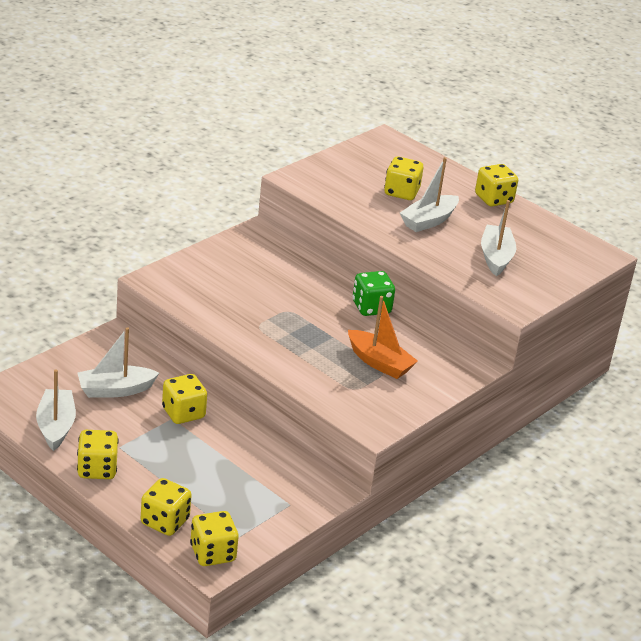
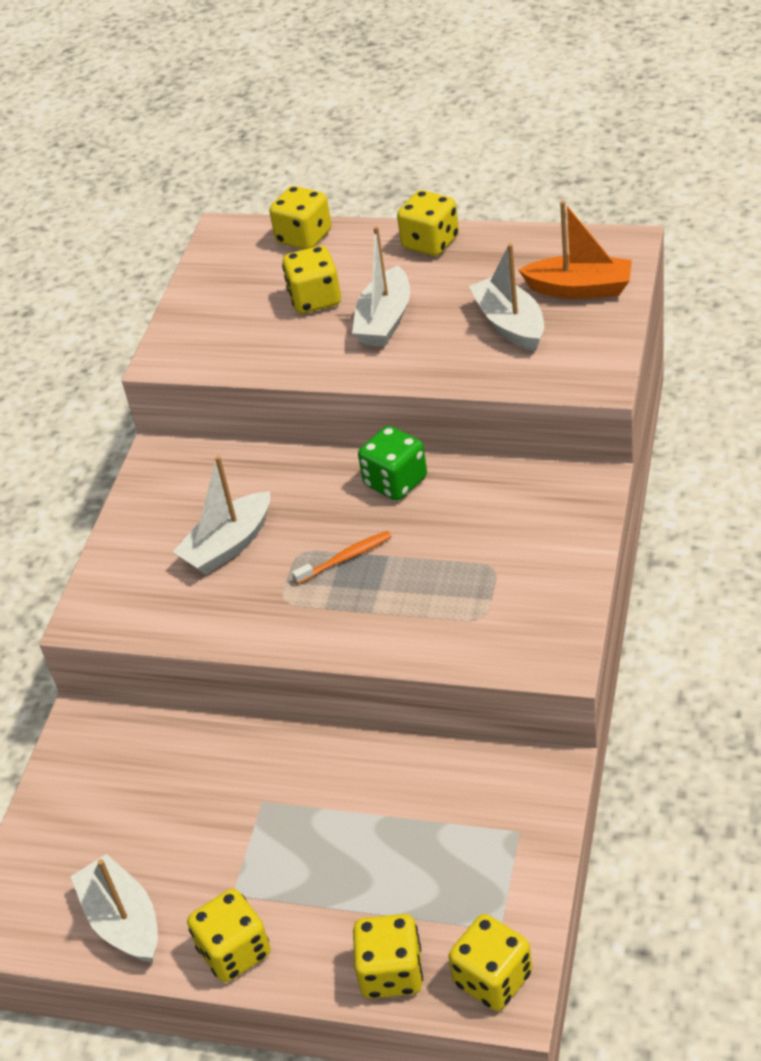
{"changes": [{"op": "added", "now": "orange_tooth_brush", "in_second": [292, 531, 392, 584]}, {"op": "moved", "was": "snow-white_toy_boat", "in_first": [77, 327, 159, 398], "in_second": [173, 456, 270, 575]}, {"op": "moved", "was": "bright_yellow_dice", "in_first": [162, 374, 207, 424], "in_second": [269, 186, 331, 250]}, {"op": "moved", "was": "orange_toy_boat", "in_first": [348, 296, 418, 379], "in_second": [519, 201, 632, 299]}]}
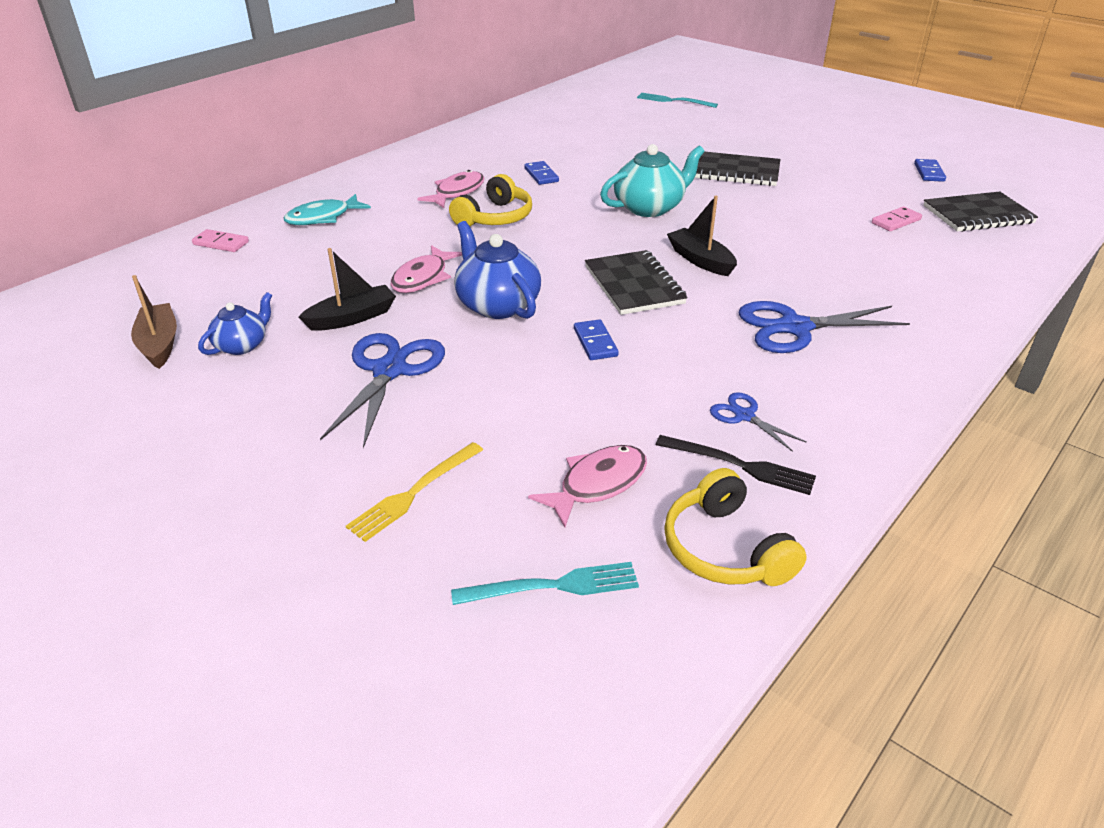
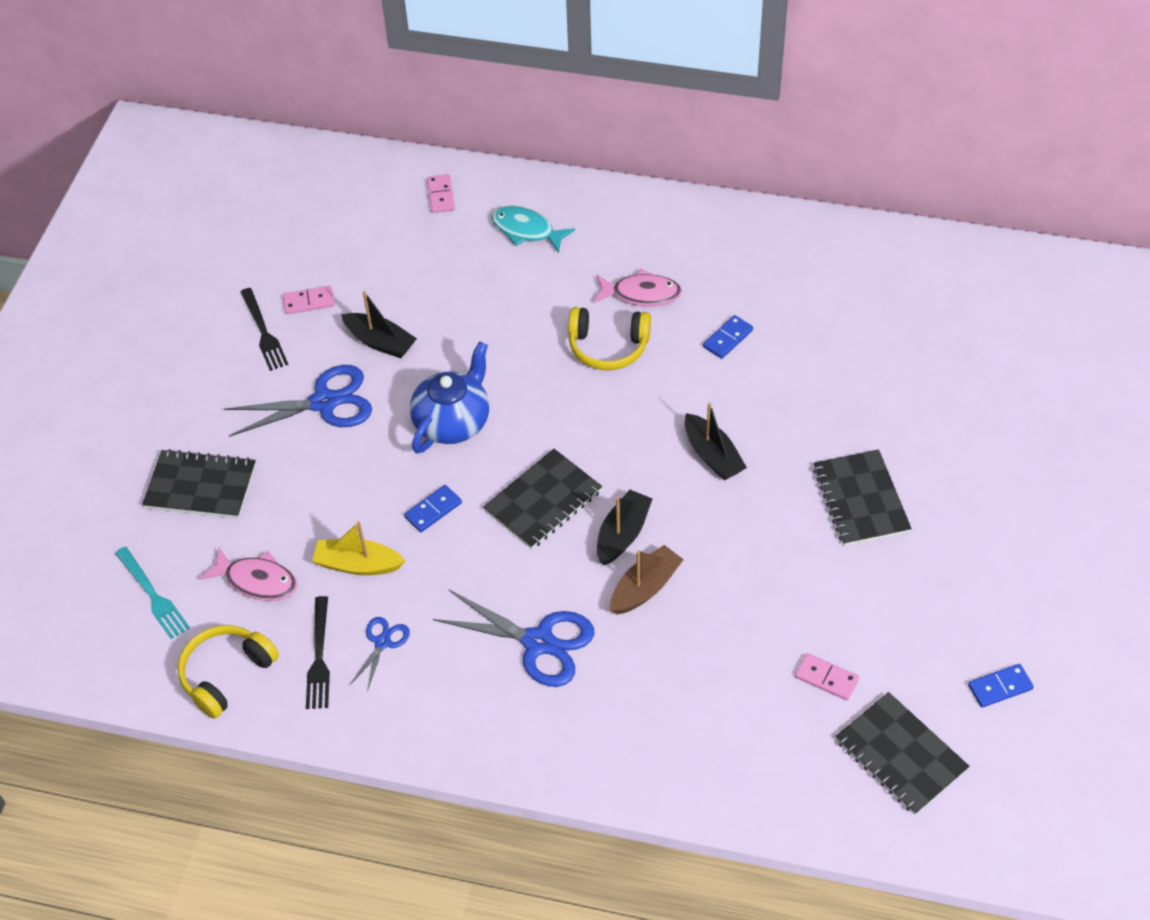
{"changes": [{"op": "removed", "was": "rosy_toy_fish", "in_first": [391, 245, 462, 293]}, {"op": "removed", "was": "teal_fork", "in_first": [637, 93, 718, 108]}, {"op": "added", "now": "jet-black_fork", "in_second": [241, 288, 288, 371]}, {"op": "added", "now": "bright_yellow_toy_boat", "in_second": [312, 521, 405, 575]}, {"op": "moved", "was": "russet_toy_boat", "in_first": [131, 275, 177, 369], "in_second": [610, 545, 684, 614]}, {"op": "replaced", "was": "blue_tea_pot", "now": "rosy_domino_tile", "in_first": [198, 292, 272, 355], "in_second": [283, 286, 335, 314]}, {"op": "replaced", "was": "bright_yellow_fork", "now": "jet-black_notepad", "in_first": [346, 442, 483, 542], "in_second": [142, 449, 256, 518]}, {"op": "replaced", "was": "teal_tea_pot", "now": "jet-black_toy_boat", "in_first": [600, 144, 705, 217], "in_second": [685, 402, 747, 481]}, {"op": "turned", "was": "blue_shears", "in_first": [739, 301, 910, 353], "in_second": [433, 590, 595, 687], "clockwise": 150}]}
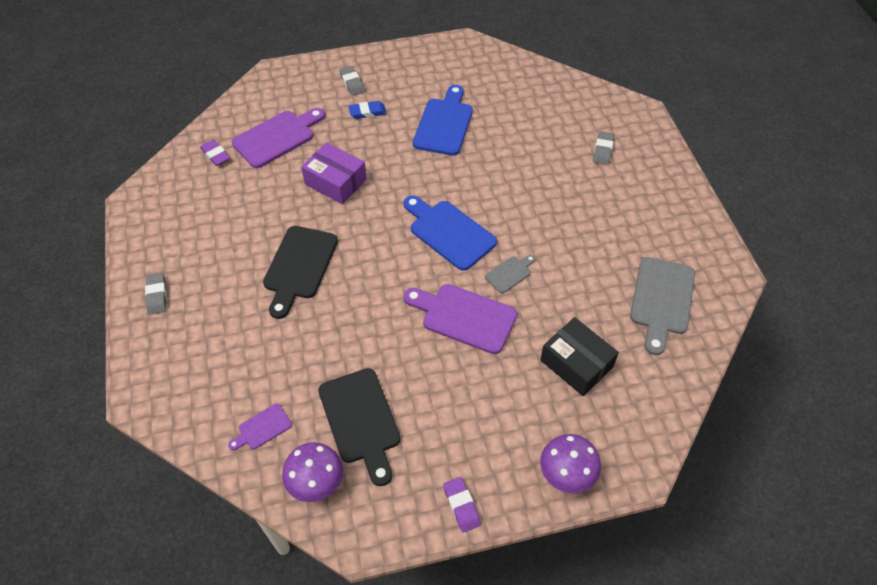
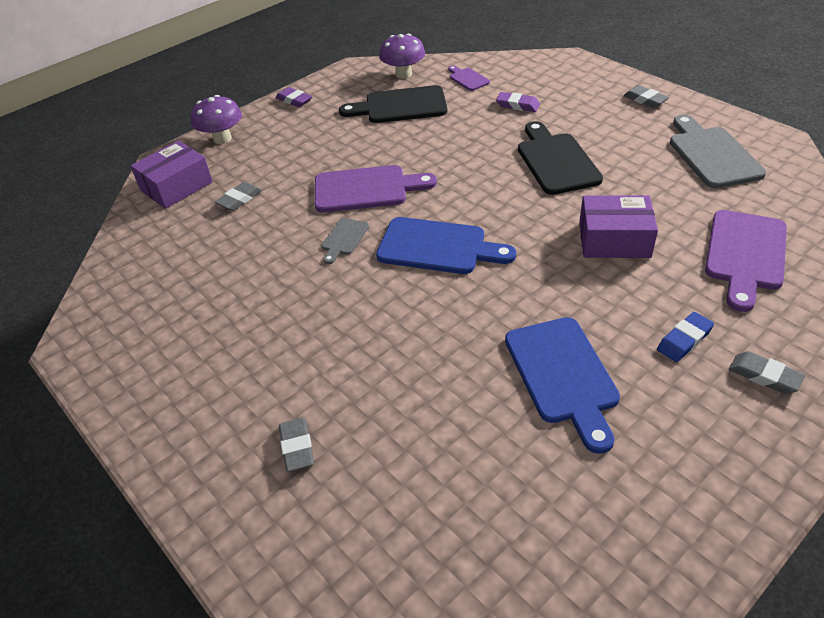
{"changes": [{"op": "added", "now": "purple_box", "in_second": [130, 141, 213, 209]}, {"op": "moved", "was": "purple_gum_eraser", "in_first": [200, 140, 230, 166], "in_second": [496, 92, 540, 112]}, {"op": "moved", "was": "grey_chopping_board", "in_first": [630, 257, 695, 355], "in_second": [670, 115, 766, 188]}, {"op": "replaced", "was": "jet-black_box", "now": "grey_gum_eraser", "in_first": [540, 317, 619, 396], "in_second": [215, 181, 262, 211]}, {"op": "turned", "was": "purple_chopping_board", "in_first": [228, 404, 292, 451], "in_second": [448, 66, 490, 91], "clockwise": -60}, {"op": "turned", "was": "jet-black_chopping_board", "in_first": [318, 368, 400, 486], "in_second": [339, 85, 447, 123], "clockwise": -45}]}
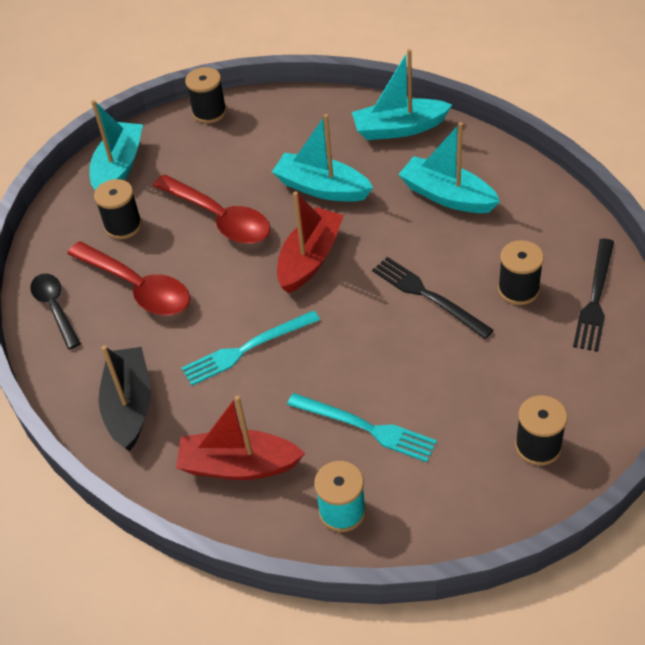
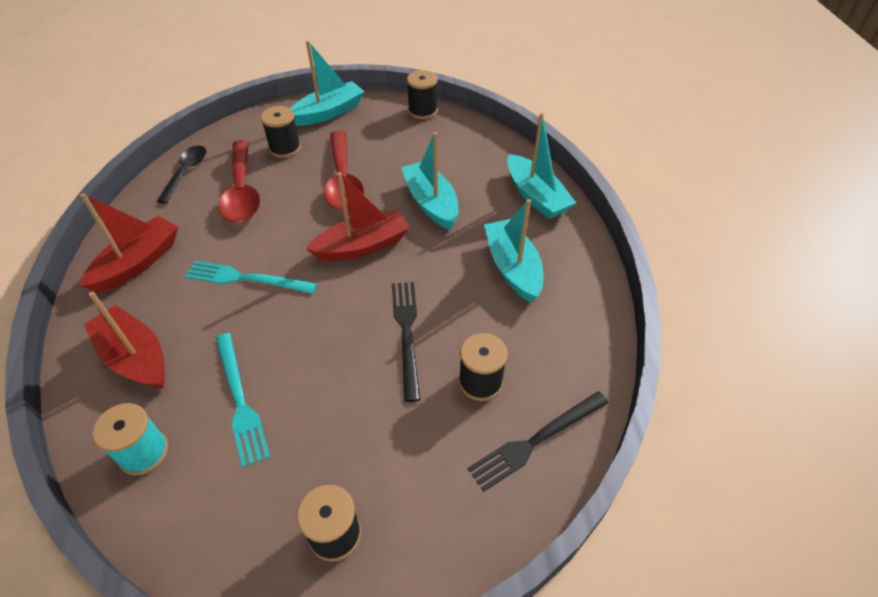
{"changes": [{"op": "recoloured", "was": "jet-black_toy_boat", "now": "red_toy_boat", "in_first": [98, 345, 151, 451], "in_second": [80, 193, 178, 293]}, {"op": "turned", "was": "teal_toy_boat", "in_first": [352, 49, 452, 140], "in_second": [507, 113, 576, 219], "clockwise": -150}]}
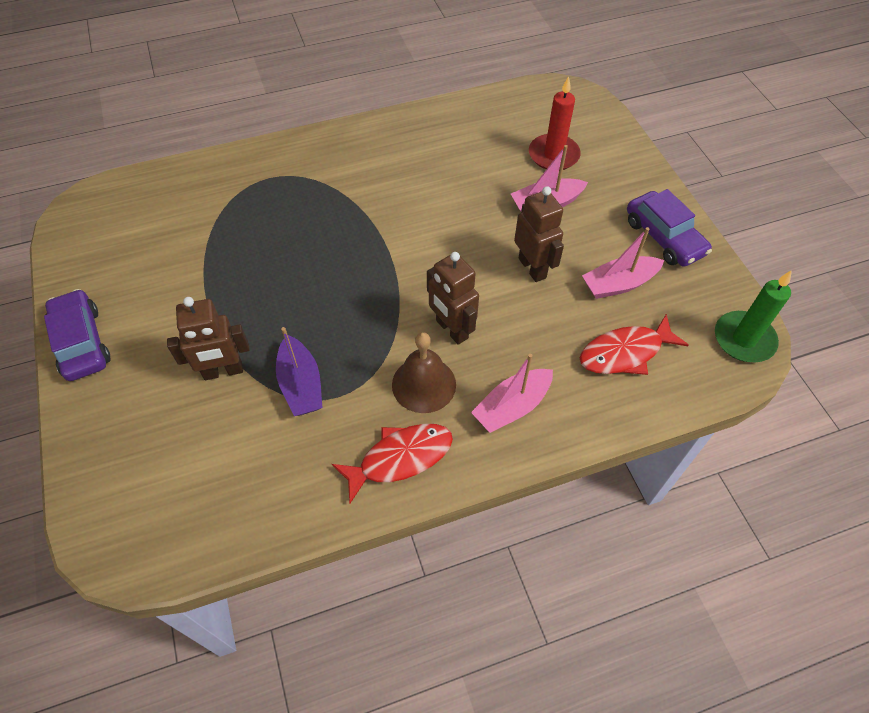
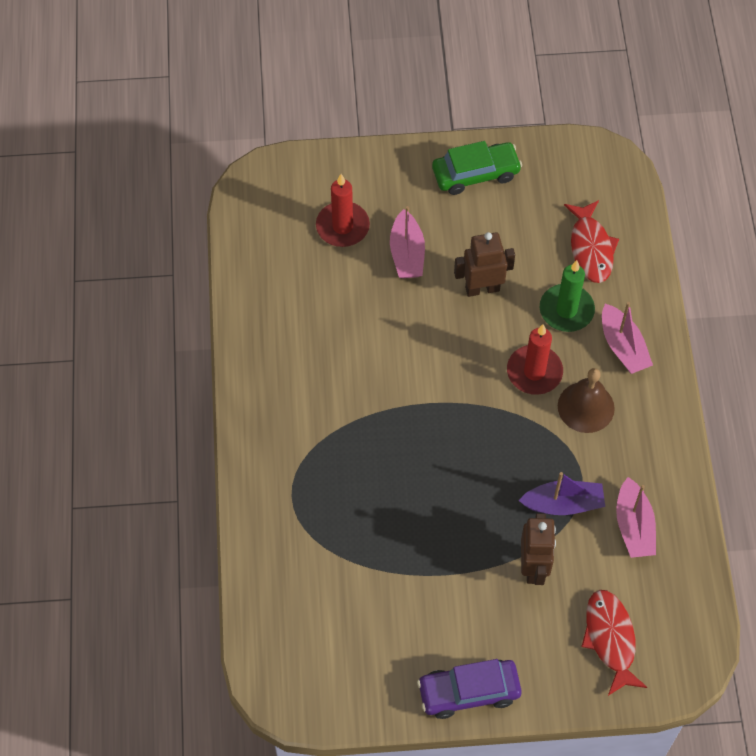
{"changes": [{"op": "moved", "was": "red_toy_fish", "in_first": [332, 424, 453, 504], "in_second": [581, 590, 647, 696]}, {"op": "moved", "was": "rosy_toy_boat", "in_first": [582, 227, 664, 299], "in_second": [616, 477, 656, 558]}, {"op": "moved", "was": "leaf-green_pillar_candle", "in_first": [715, 270, 792, 362], "in_second": [540, 260, 595, 332]}, {"op": "replaced", "was": "russet_robot_figure", "now": "red_pillar_candle", "in_first": [427, 252, 479, 345], "in_second": [507, 325, 563, 395]}, {"op": "recoloured", "was": "purple_toy_car", "now": "leaf-green_toy_car", "in_first": [627, 189, 712, 267], "in_second": [432, 141, 522, 195]}]}
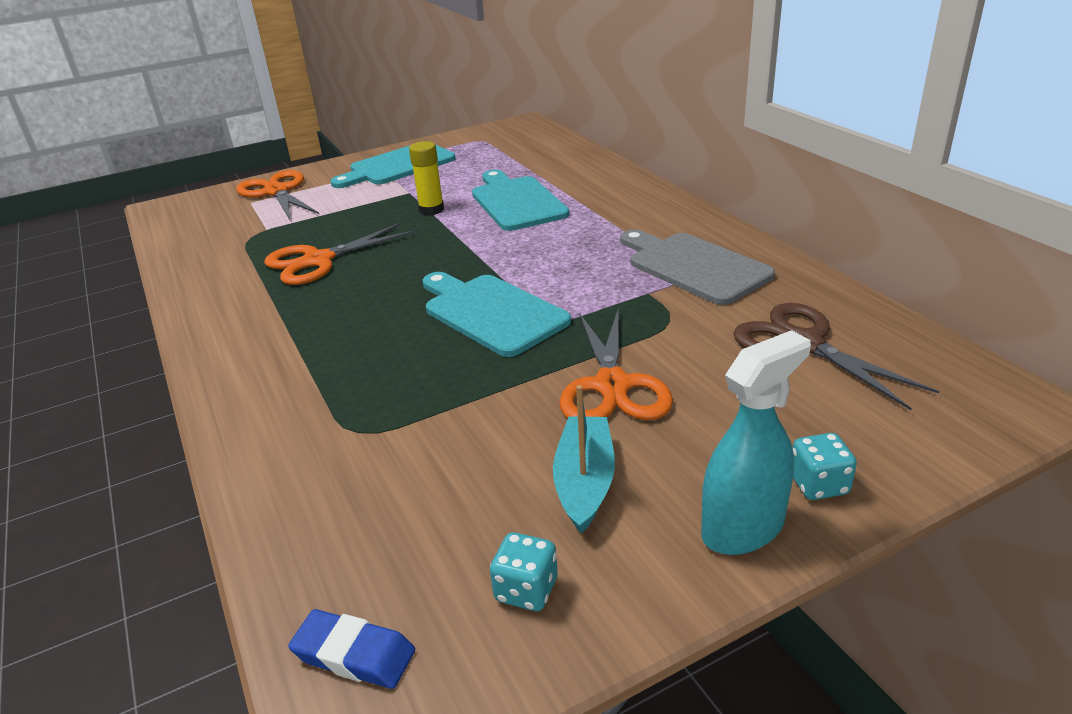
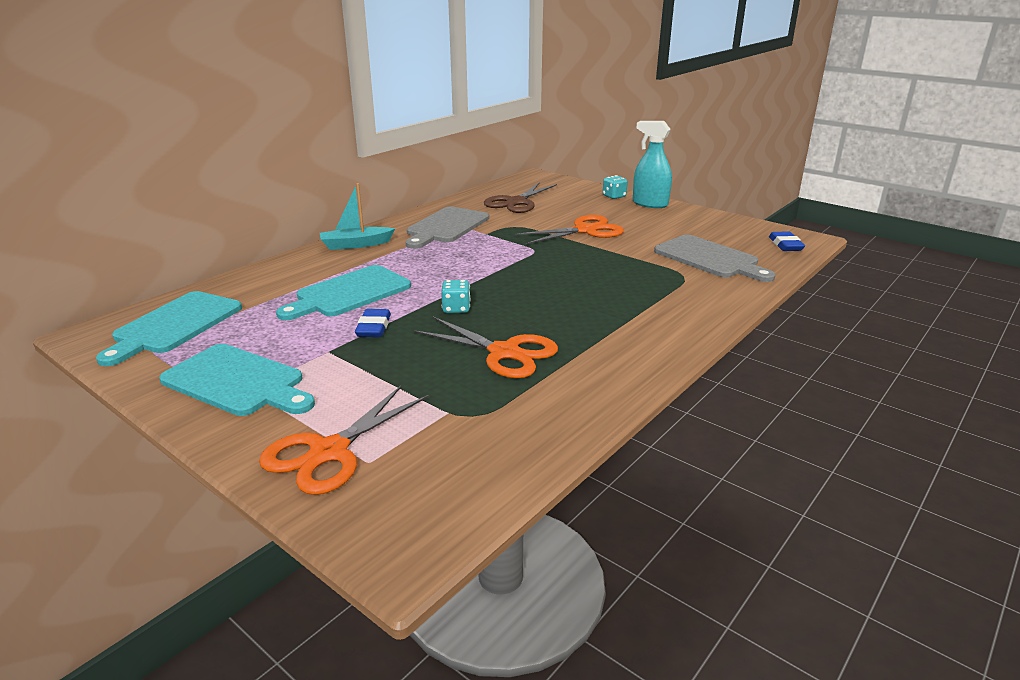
{"changes": [{"op": "added", "now": "grey_chopping_board", "in_second": [654, 235, 775, 282]}, {"op": "moved", "was": "teal_chopping_board", "in_first": [423, 272, 571, 357], "in_second": [96, 291, 242, 366]}, {"op": "moved", "was": "teal_dice", "in_first": [490, 532, 558, 611], "in_second": [441, 280, 471, 313]}, {"op": "moved", "was": "teal_toy_boat", "in_first": [553, 385, 615, 534], "in_second": [320, 183, 395, 250]}, {"op": "replaced", "was": "bright_yellow_stick_of_glue", "now": "blue_gum_eraser", "in_first": [409, 141, 444, 215], "in_second": [355, 309, 391, 337]}]}
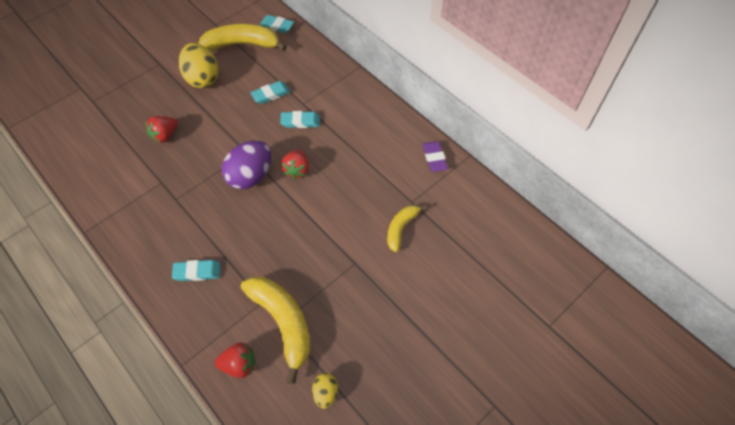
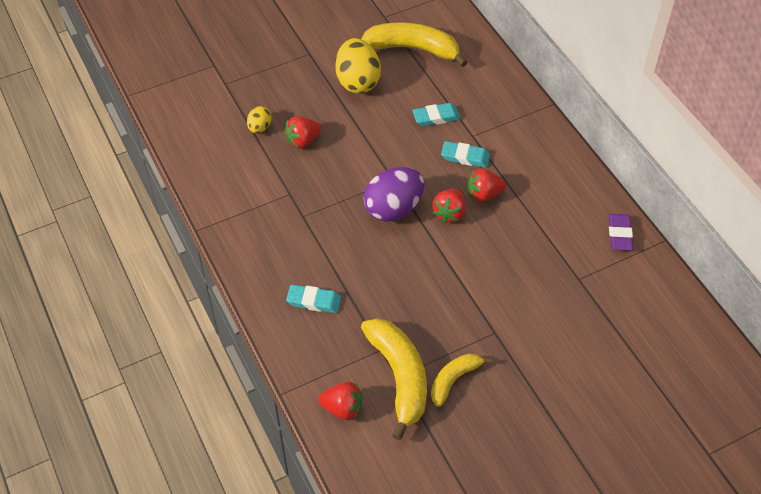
{"changes": [{"op": "removed", "was": "teal_gum_eraser", "in_first": [260, 15, 294, 33]}, {"op": "added", "now": "red_berry", "in_second": [468, 168, 506, 202]}, {"op": "moved", "was": "bright_yellow_toy_egg", "in_first": [312, 373, 338, 409], "in_second": [247, 106, 272, 133]}, {"op": "moved", "was": "bright_yellow_banana", "in_first": [387, 205, 427, 252], "in_second": [431, 354, 492, 407]}]}
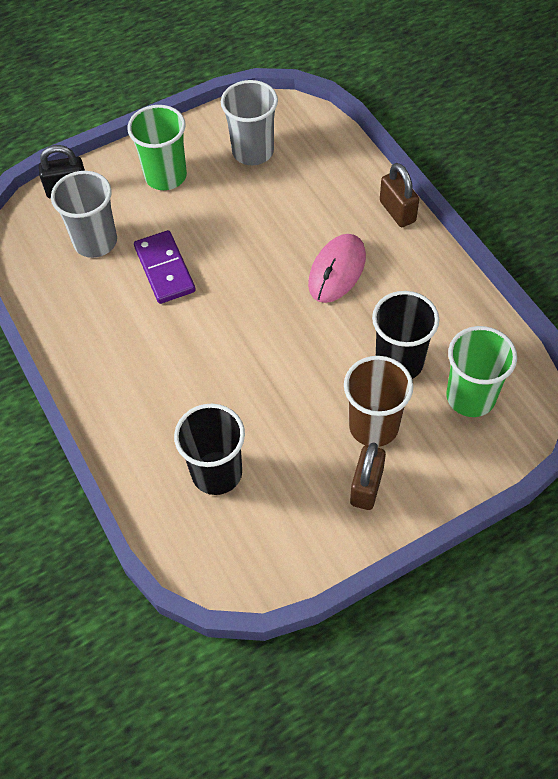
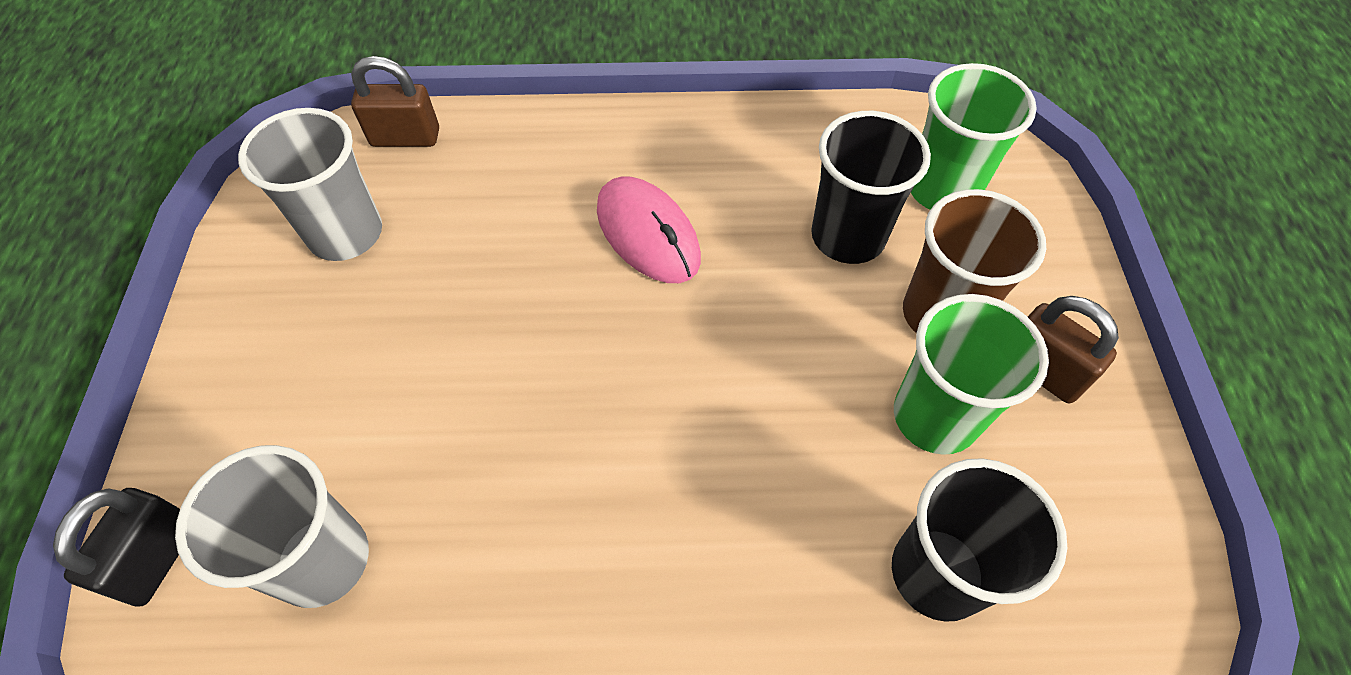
{"changes": [{"op": "removed", "was": "purple_domino_tile", "in_first": [134, 230, 196, 304]}, {"op": "moved", "was": "leaf-green_tumbler", "in_first": [127, 105, 187, 190], "in_second": [894, 294, 1049, 455]}, {"op": "moved", "was": "russet_lock", "in_first": [380, 163, 419, 227], "in_second": [351, 56, 439, 147]}]}
